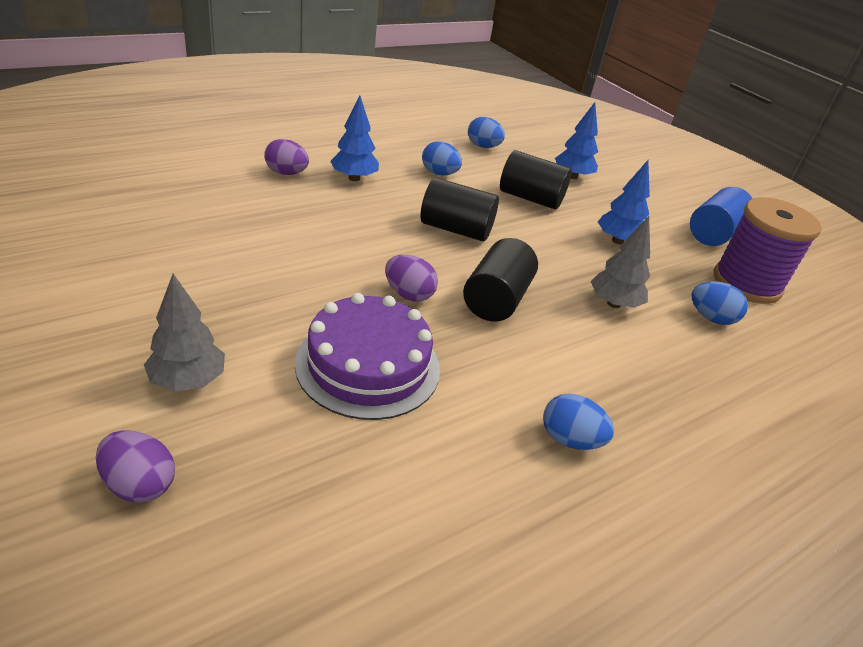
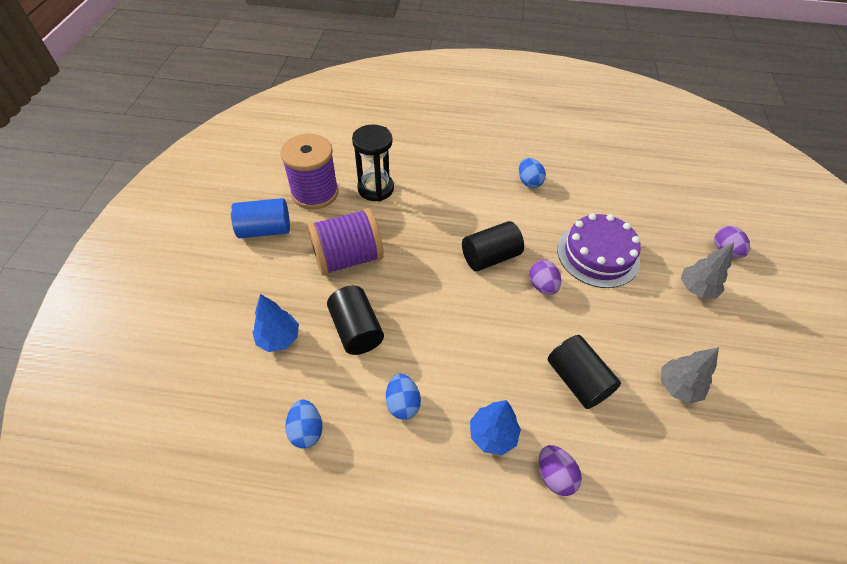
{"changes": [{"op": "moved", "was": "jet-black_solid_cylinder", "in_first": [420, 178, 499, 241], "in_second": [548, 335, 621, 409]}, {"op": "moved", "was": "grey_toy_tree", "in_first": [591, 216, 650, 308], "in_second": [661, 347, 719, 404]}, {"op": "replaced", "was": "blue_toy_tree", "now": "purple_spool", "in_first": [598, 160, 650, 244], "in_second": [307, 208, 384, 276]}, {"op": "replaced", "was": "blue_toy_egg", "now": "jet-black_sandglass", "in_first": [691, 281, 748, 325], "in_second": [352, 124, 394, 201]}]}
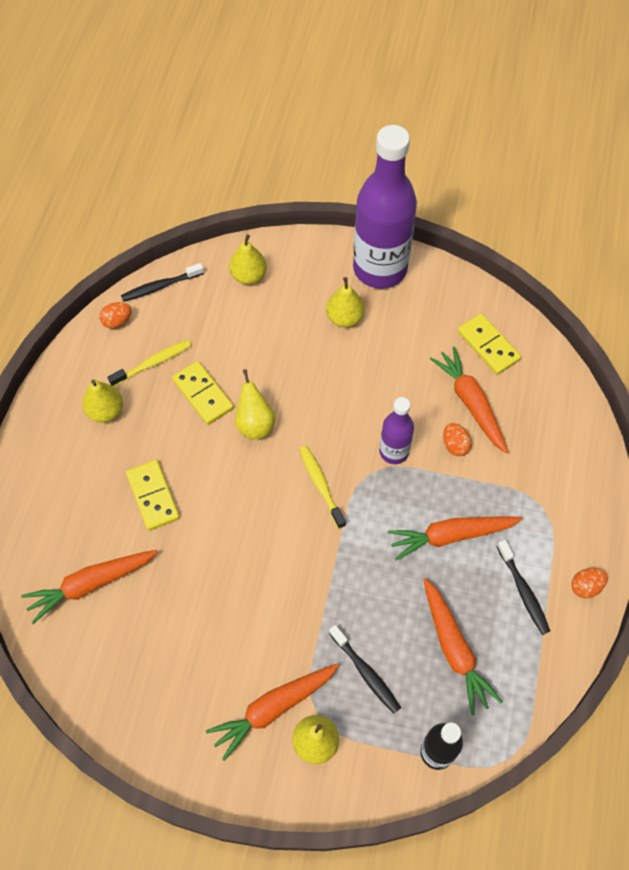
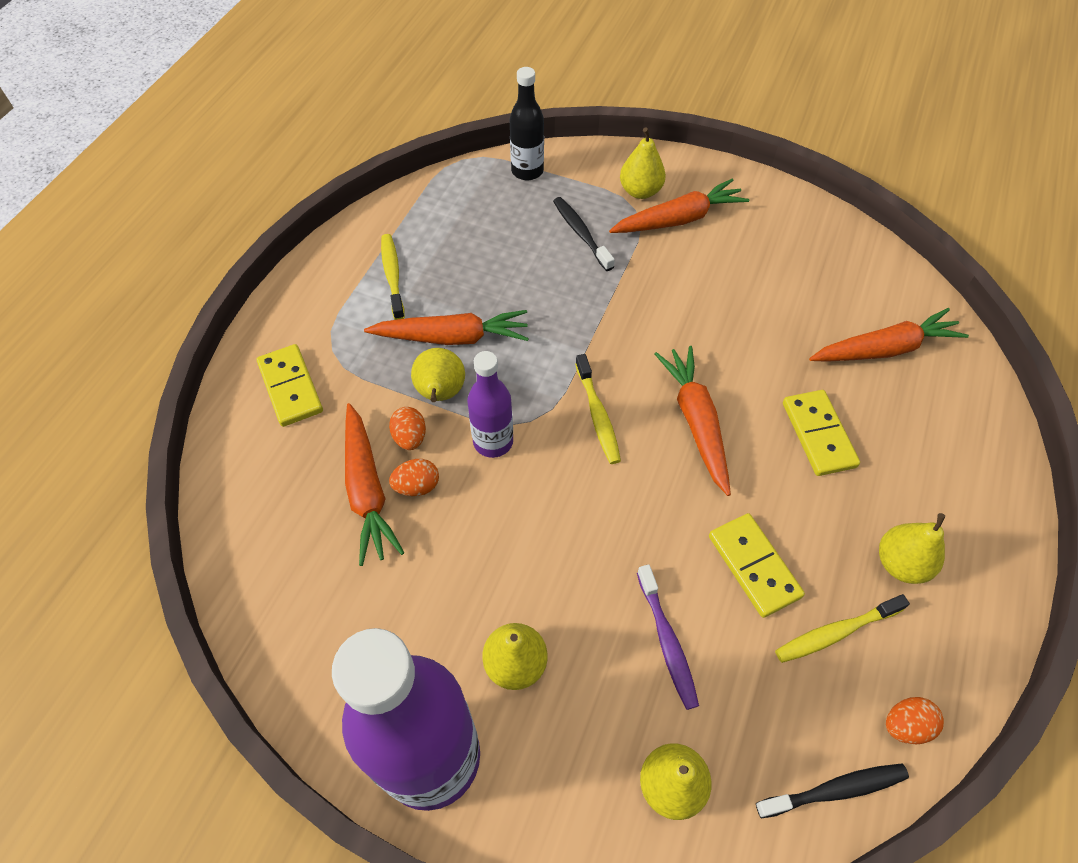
{"changes": [{"op": "added", "now": "purple_tooth_brush", "in_second": [637, 564, 699, 710]}, {"op": "moved", "was": "bright_yellow_toy_pear", "in_first": [235, 369, 275, 439], "in_second": [411, 348, 465, 402]}, {"op": "moved", "was": "orange_root_vegetable", "in_first": [423, 578, 503, 716], "in_second": [655, 346, 731, 496]}, {"op": "moved", "was": "bright_yellow_domino_tile", "in_first": [457, 314, 521, 375], "in_second": [257, 344, 323, 427]}, {"op": "moved", "was": "orange_toy_egg", "in_first": [571, 568, 608, 598], "in_second": [389, 459, 439, 496]}, {"op": "recoloured", "was": "jet-black_tooth_brush", "now": "bright_yellow_tooth_brush", "in_first": [497, 540, 550, 635], "in_second": [381, 234, 405, 320]}]}
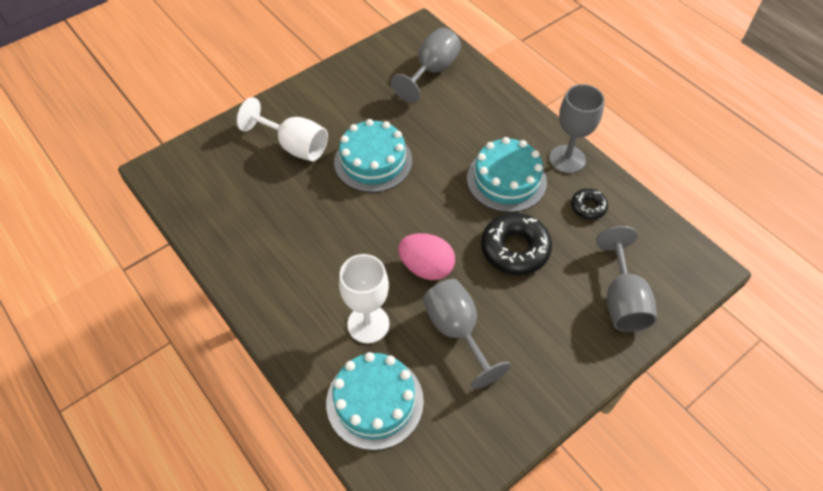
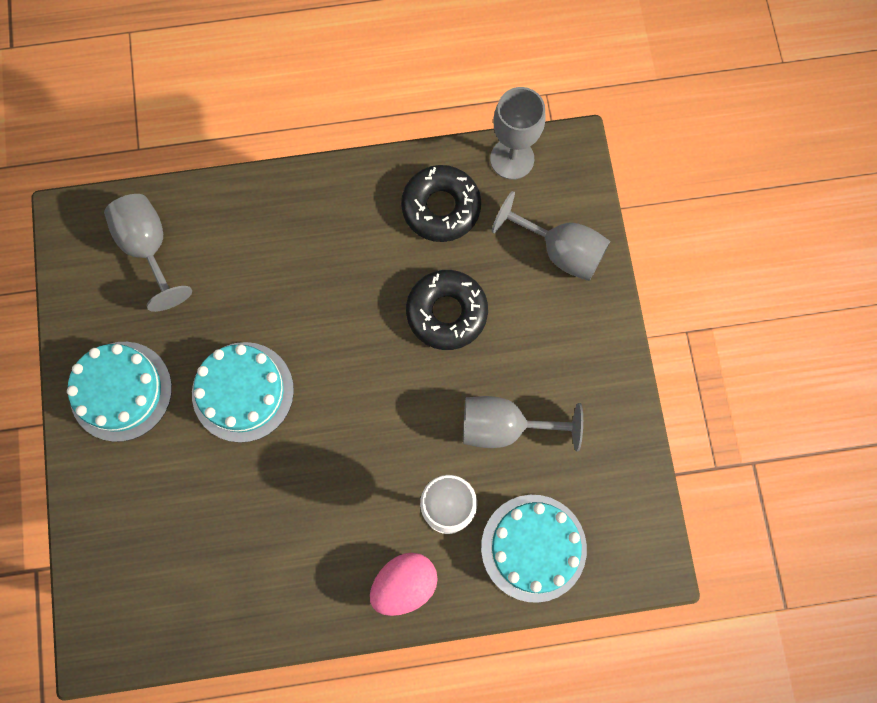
{"changes": [{"op": "removed", "was": "snow-white_chalice", "in_first": [237, 97, 328, 161]}, {"op": "moved", "was": "rosy_toy_egg", "in_first": [398, 233, 455, 280], "in_second": [370, 553, 438, 616]}, {"op": "moved", "was": "teal_gateau", "in_first": [467, 137, 547, 212], "in_second": [67, 342, 172, 442]}, {"op": "moved", "was": "grey_chalice", "in_first": [549, 84, 605, 174], "in_second": [490, 87, 546, 180]}, {"op": "resized", "was": "jet-black_donut", "in_first": [571, 188, 608, 220], "in_second": [401, 165, 481, 242], "ratio": 1.85}]}
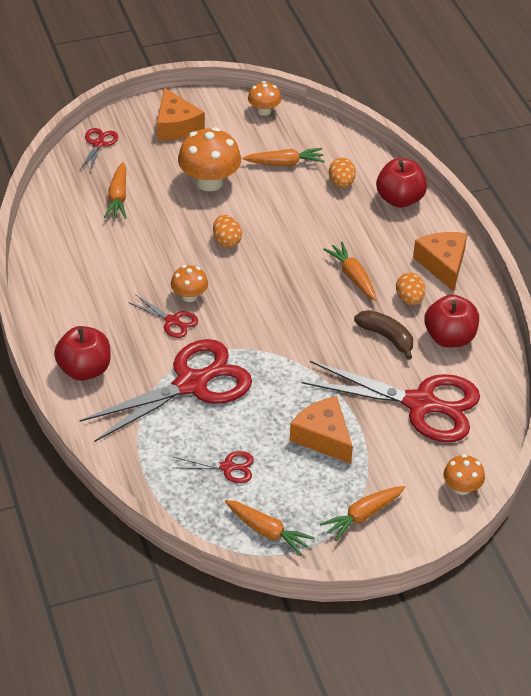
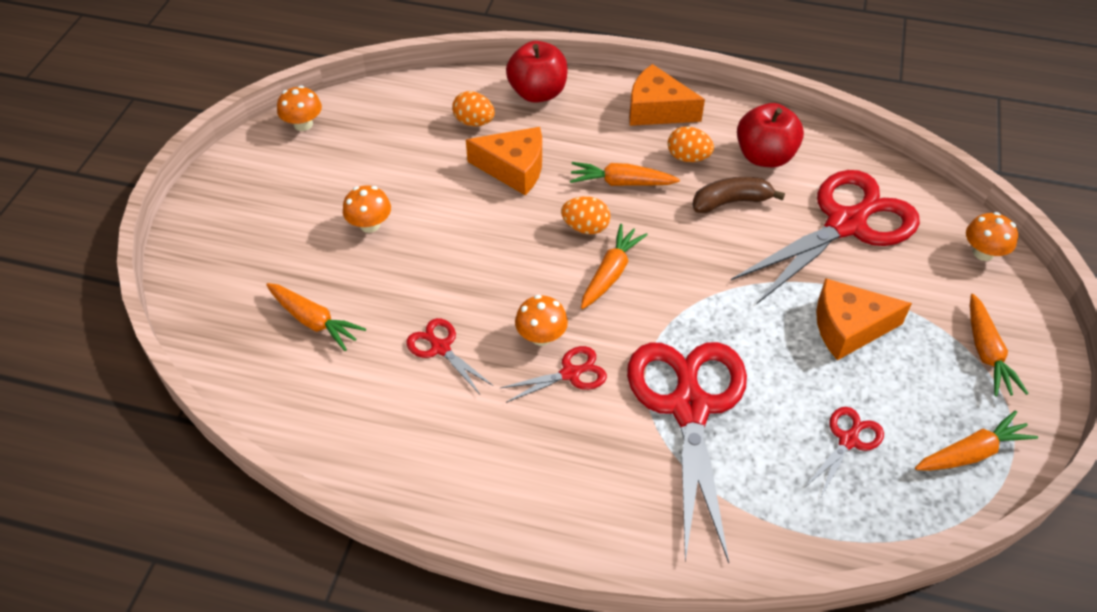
{"changes": [{"op": "removed", "was": "red_toy_apple", "in_first": [54, 326, 111, 381]}, {"op": "moved", "was": "red_shears", "in_first": [79, 128, 118, 172], "in_second": [406, 318, 494, 394]}, {"op": "moved", "was": "orange_cheese_wedge", "in_first": [157, 88, 205, 141], "in_second": [466, 127, 542, 195]}, {"op": "moved", "was": "orange_toy_egg", "in_first": [213, 215, 242, 248], "in_second": [561, 196, 610, 234]}, {"op": "moved", "was": "orange_root_vegetable", "in_first": [243, 148, 325, 166], "in_second": [581, 224, 648, 309]}, {"op": "resized", "was": "orange_mushroom", "in_first": [178, 127, 241, 191], "in_second": [343, 185, 391, 233], "ratio": 0.56}]}
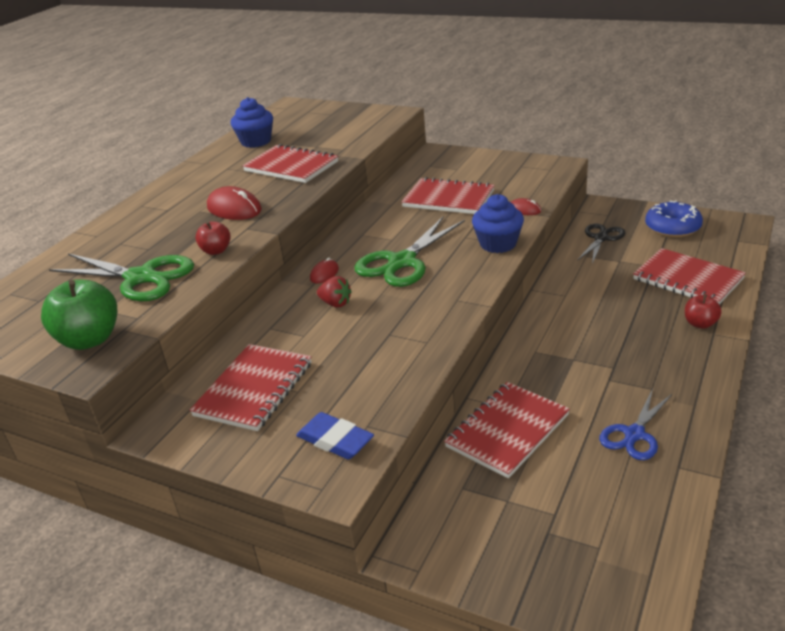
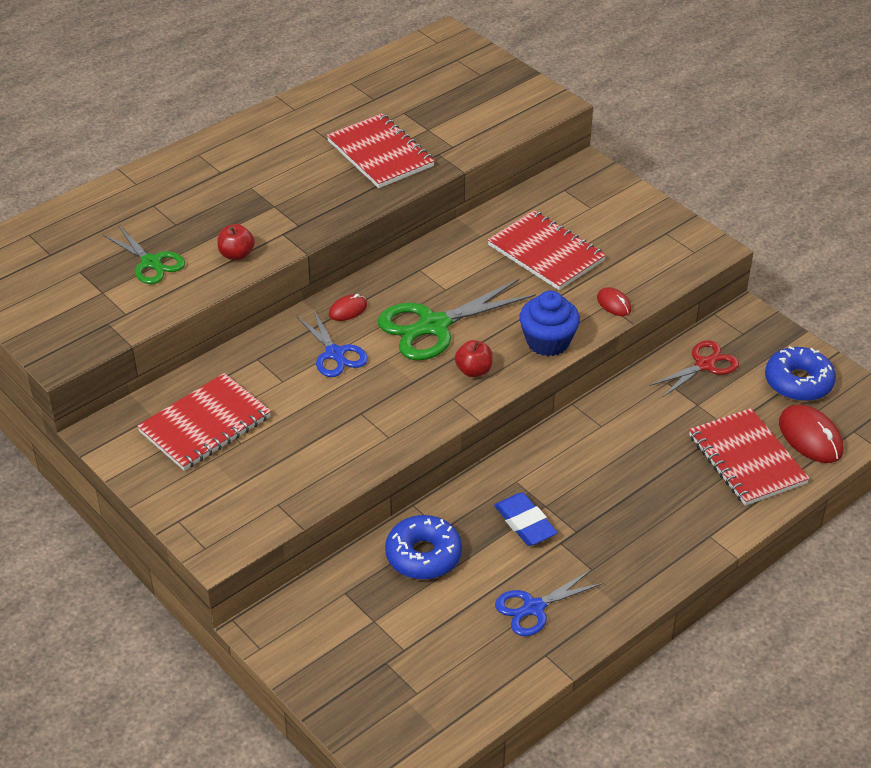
{"changes": [{"op": "removed", "was": "leaf-green_toy_apple", "in_first": [41, 280, 117, 350]}, {"op": "removed", "was": "blue_fairy_cake", "in_first": [231, 97, 273, 148]}, {"op": "moved", "was": "red_PC_mouse", "in_first": [207, 186, 262, 220], "in_second": [779, 404, 843, 463]}, {"op": "moved", "was": "blue_gum_eraser", "in_first": [296, 412, 374, 460], "in_second": [494, 492, 558, 546]}, {"op": "moved", "was": "red_toy_apple", "in_first": [685, 294, 722, 329], "in_second": [455, 340, 493, 377]}, {"op": "replaced", "was": "red_berry", "now": "blue_shears", "in_first": [317, 276, 352, 307], "in_second": [296, 309, 368, 377]}, {"op": "replaced", "was": "red_notepad", "now": "blue_donut", "in_first": [444, 382, 570, 478], "in_second": [385, 515, 462, 580]}, {"op": "recoloured", "was": "jet-black_shears", "now": "red_shears", "in_first": [577, 223, 625, 264], "in_second": [650, 340, 739, 398]}, {"op": "resized", "was": "leaf-green_shears", "in_first": [49, 253, 194, 301], "in_second": [103, 225, 185, 284], "ratio": 0.61}]}
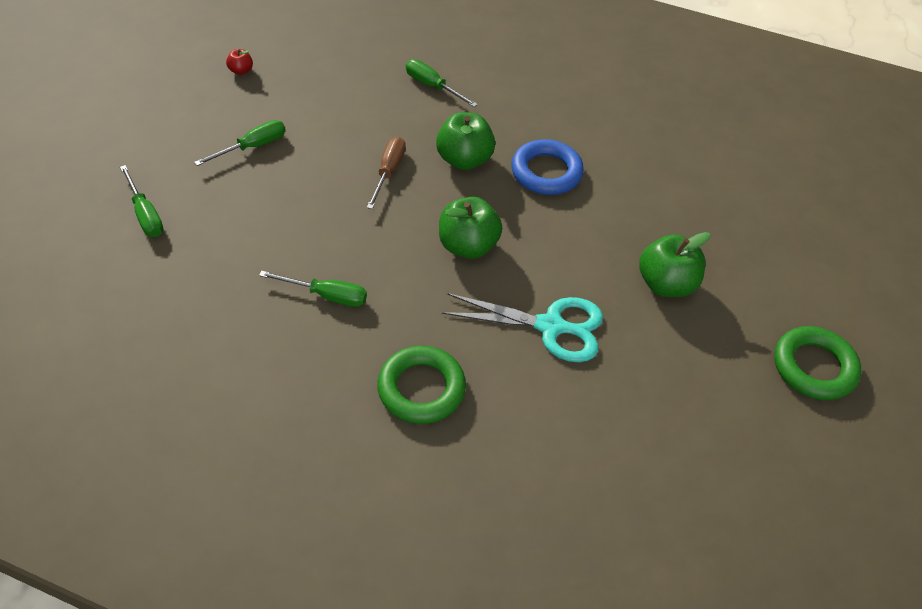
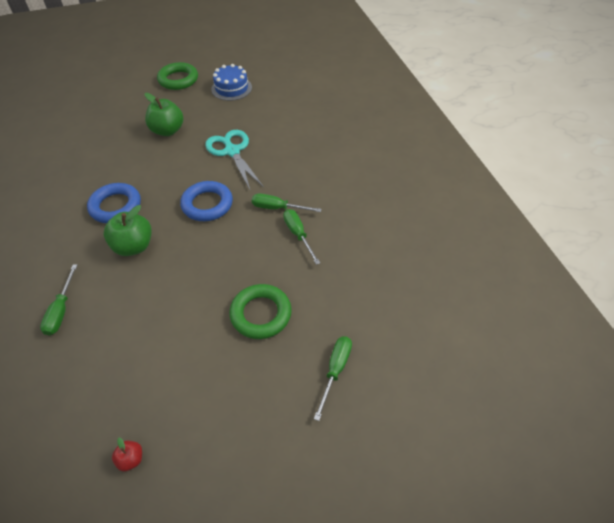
{"changes": [{"op": "removed", "was": "russet_screwdriver", "in_first": [367, 137, 406, 209]}, {"op": "added", "now": "blue_gateau", "in_second": [211, 64, 252, 101]}, {"op": "moved", "was": "leaf-green_screwdriver", "in_first": [194, 120, 286, 166], "in_second": [252, 193, 322, 212]}, {"op": "moved", "was": "leaf-green_torus", "in_first": [377, 346, 466, 424], "in_second": [229, 284, 292, 339]}, {"op": "replaced", "was": "leaf-green_toy_apple", "now": "blue_torus", "in_first": [439, 197, 502, 259], "in_second": [180, 181, 233, 221]}]}
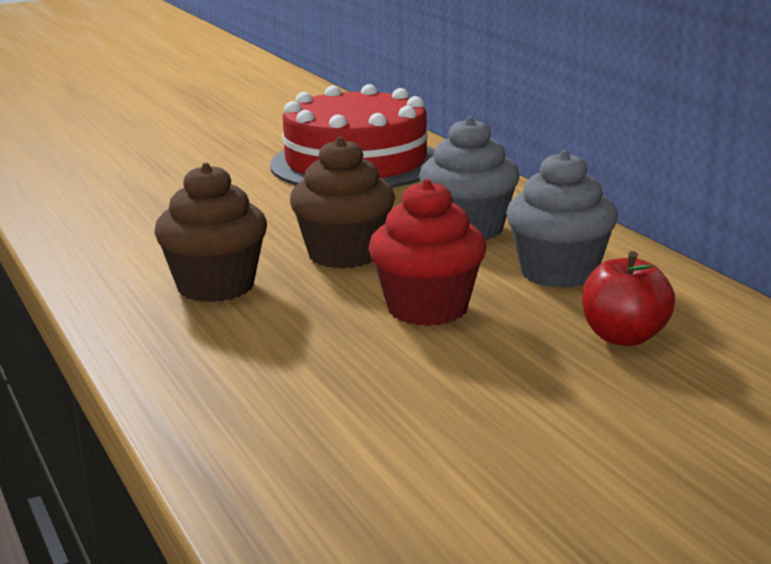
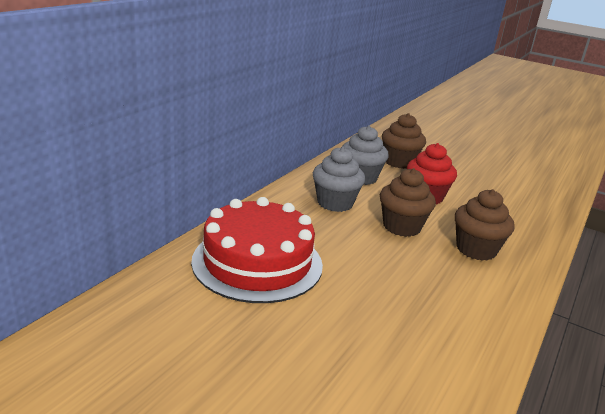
{"changes": [{"op": "replaced", "was": "red_toy_apple", "now": "russet_fairy_cake", "in_first": [582, 251, 675, 346], "in_second": [382, 113, 426, 169]}]}
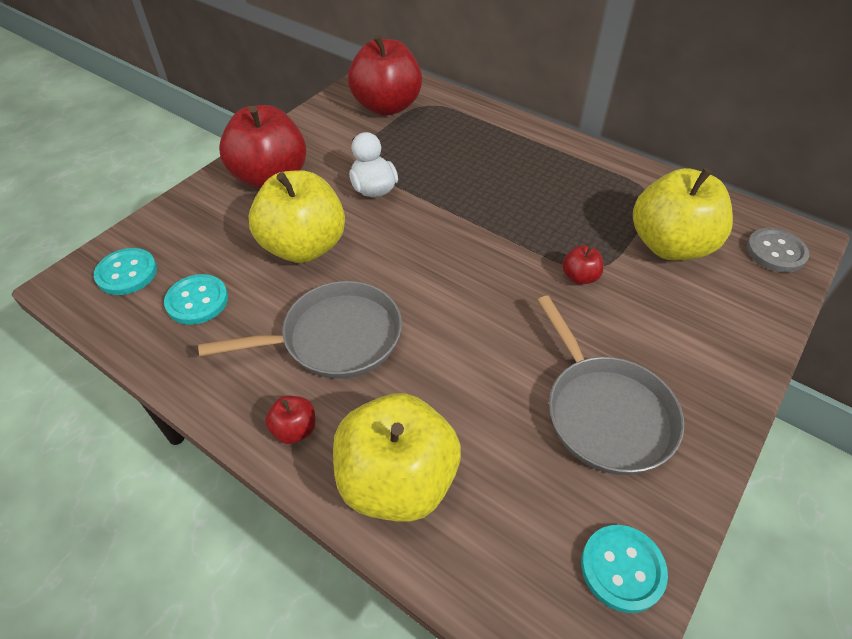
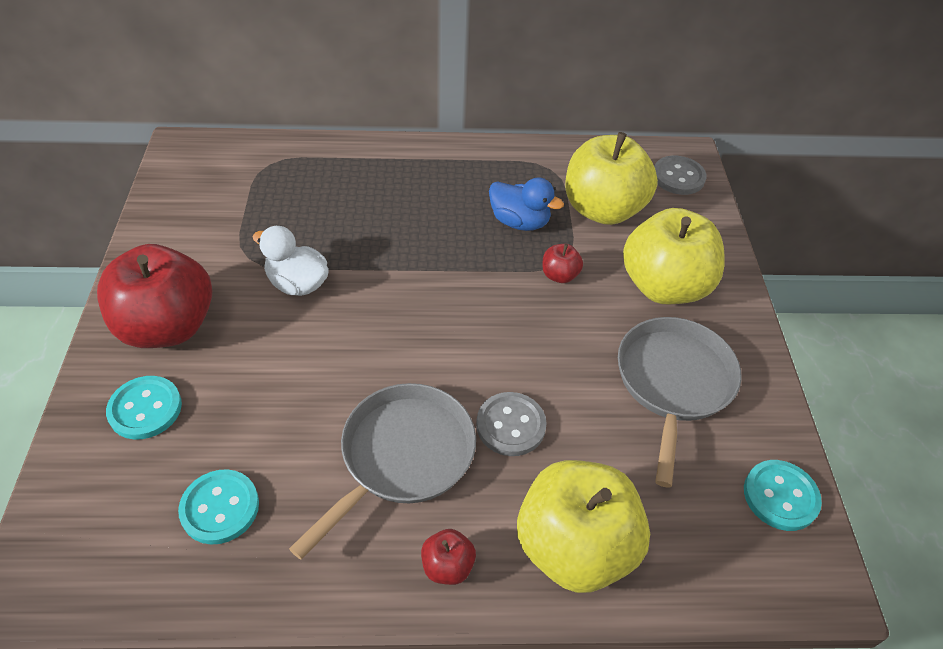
{"changes": [{"op": "removed", "was": "red_toy_apple", "in_first": [348, 35, 422, 116]}, {"op": "added", "now": "grey_shirt_button", "in_second": [476, 392, 547, 456]}, {"op": "added", "now": "blue_toy_duck", "in_second": [489, 178, 564, 231]}, {"op": "moved", "was": "teal_shirt_button", "in_first": [94, 248, 157, 295], "in_second": [106, 376, 182, 440]}, {"op": "moved", "was": "bright_yellow_toy_apple", "in_first": [249, 170, 345, 263], "in_second": [623, 208, 725, 304]}, {"op": "turned", "was": "grey_skillet", "in_first": [537, 296, 684, 475], "in_second": [618, 317, 742, 488], "clockwise": -105}]}
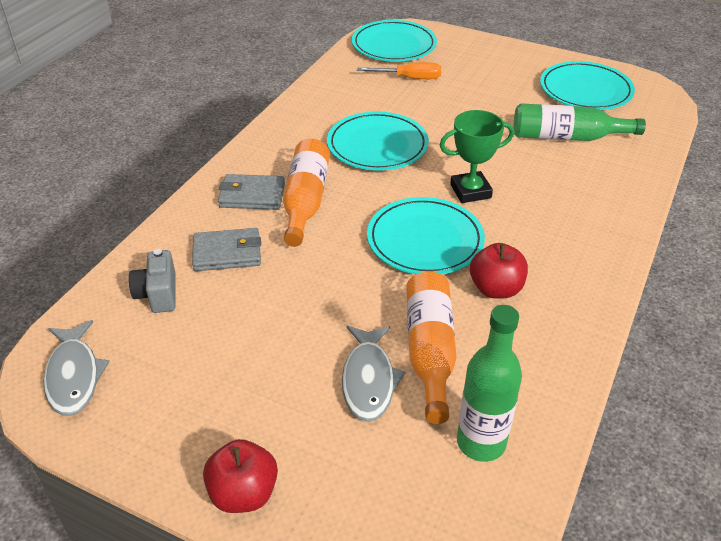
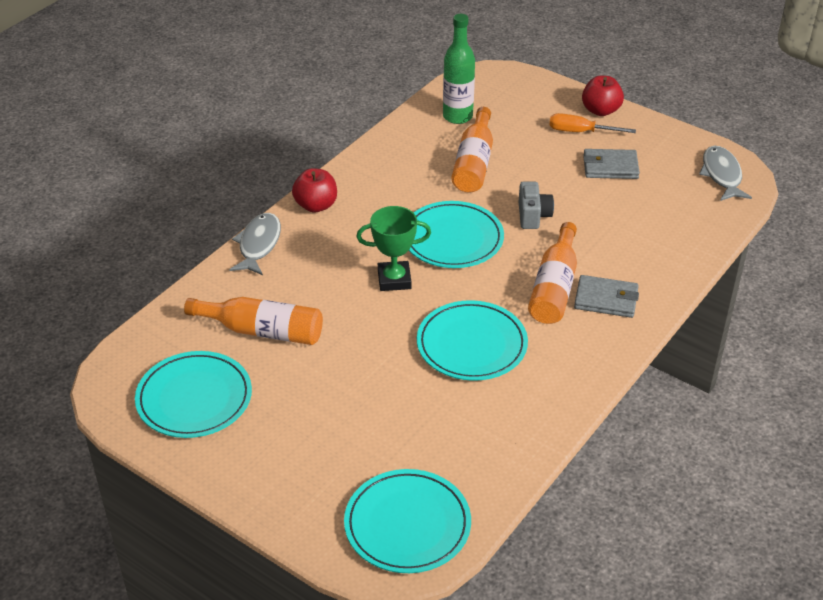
{"changes": [{"op": "moved", "was": "grey_photo_camera", "in_first": [129, 249, 176, 313], "in_second": [519, 182, 554, 229]}, {"op": "moved", "was": "grey_wallet", "in_first": [192, 228, 261, 271], "in_second": [583, 149, 640, 179]}, {"op": "moved", "was": "grey_toy_fish", "in_first": [342, 326, 405, 422], "in_second": [229, 213, 281, 275]}, {"op": "moved", "was": "orange_screwdriver", "in_first": [357, 62, 441, 79], "in_second": [549, 113, 636, 133]}, {"op": "moved", "was": "red_toy_apple", "in_first": [470, 243, 528, 299], "in_second": [292, 168, 337, 213]}, {"op": "recoloured", "was": "leaf-green_bottle", "now": "orange_bottle", "in_first": [514, 103, 646, 141], "in_second": [184, 297, 323, 345]}]}
